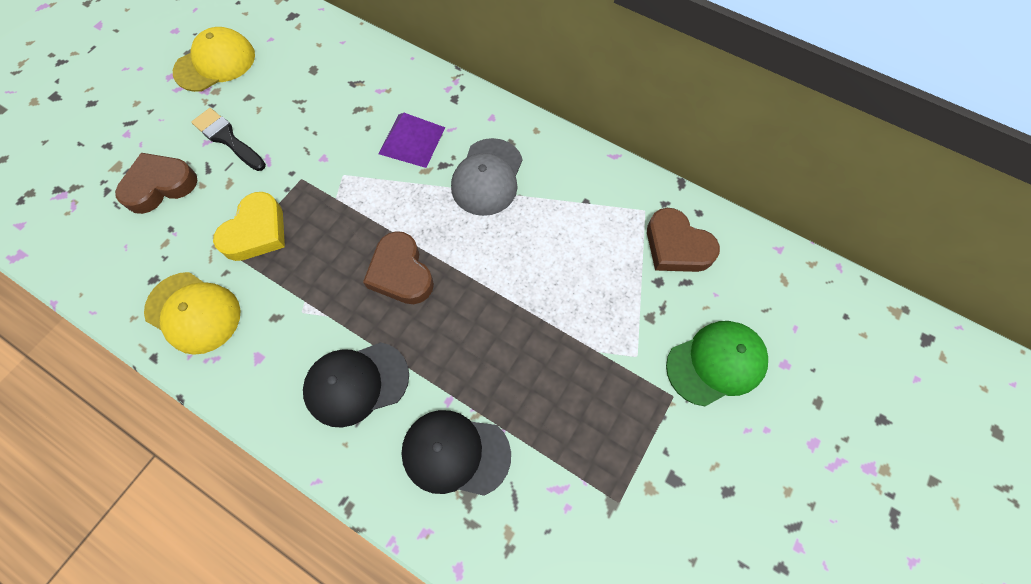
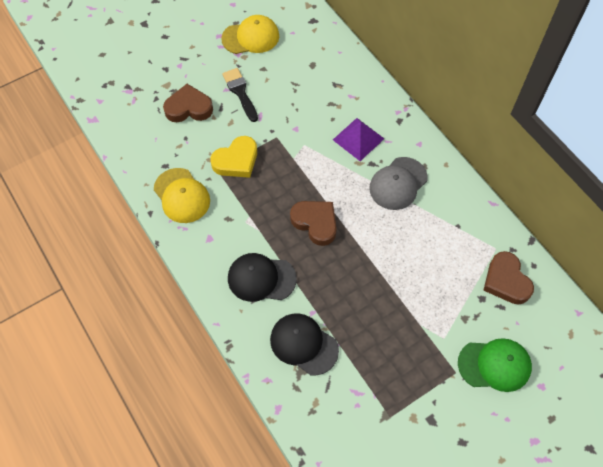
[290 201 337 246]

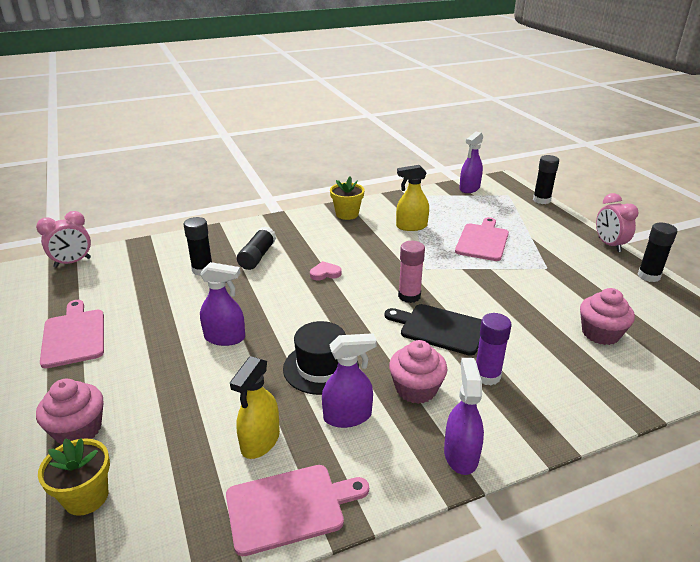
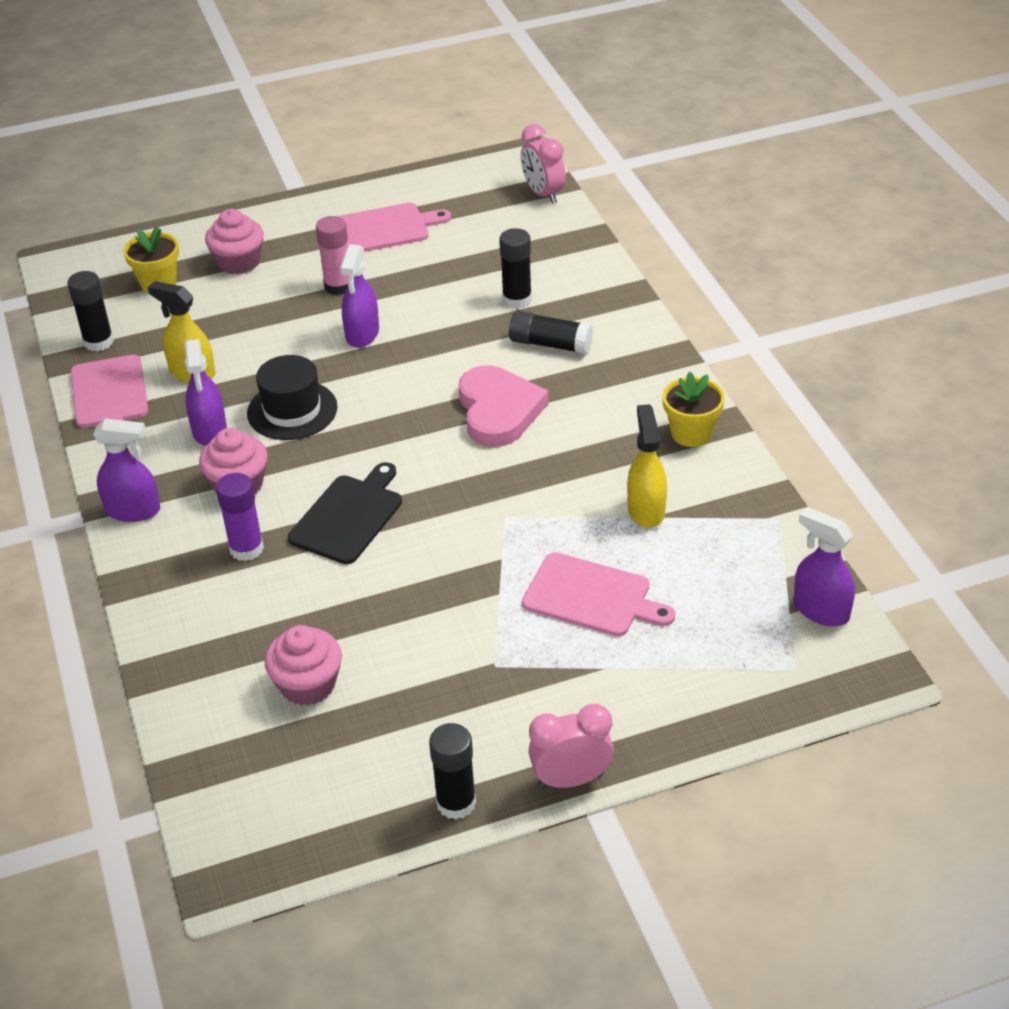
[67 271 114 351]
[316 216 348 295]
[458 365 549 447]

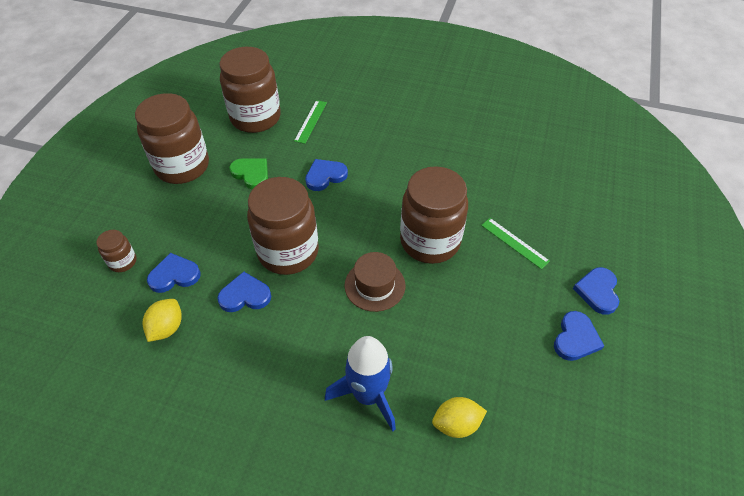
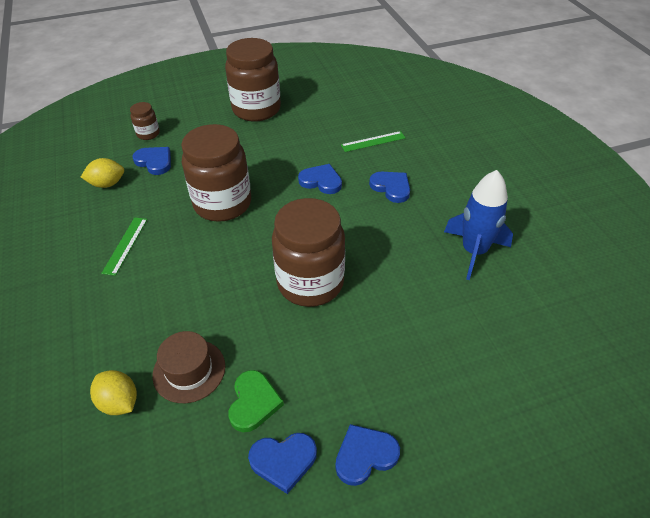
[219 47 281 133] (first image)
[228 370 284 432]
[101 217 148 276]
[152 331 225 403]
[369 172 410 203]
[444 170 513 280]

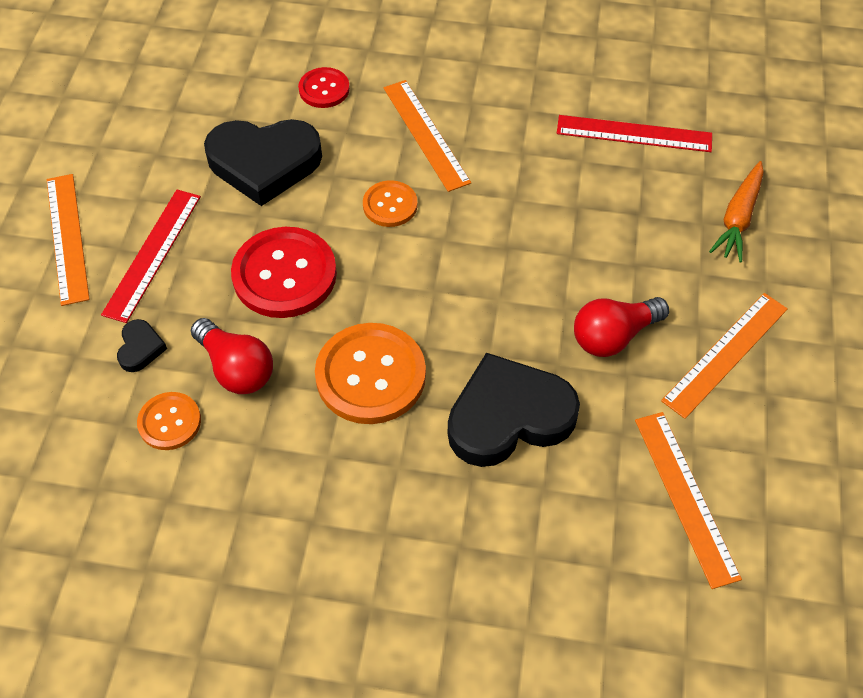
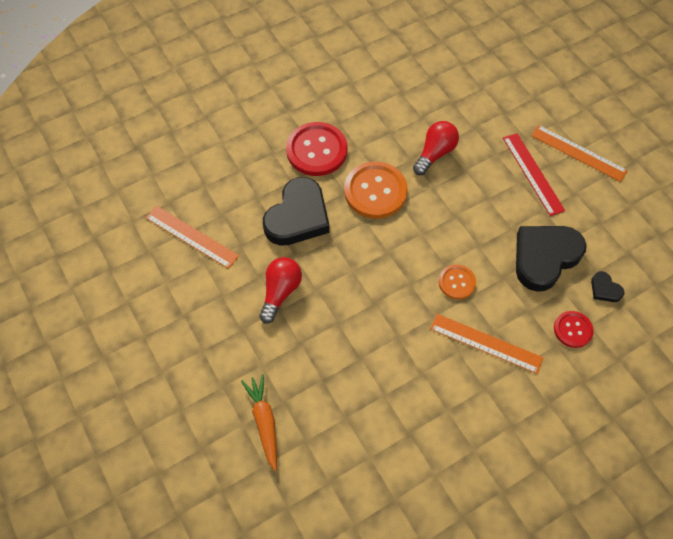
[557 115 712 152] (first image)
[286 122 347 176]
[661 293 788 419] (first image)
[413 121 459 175]
[591 271 625 302]
[137 392 201 450] (first image)

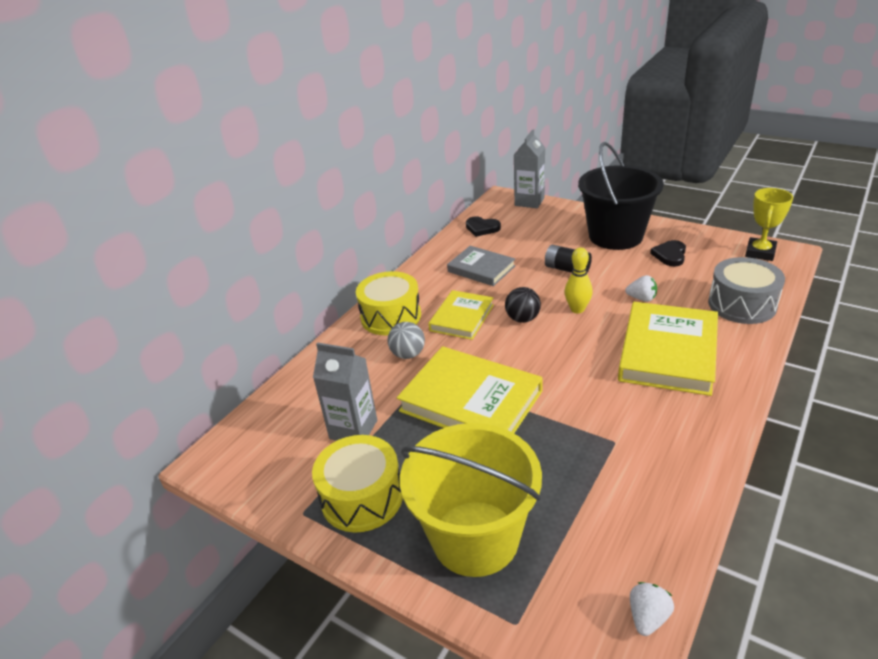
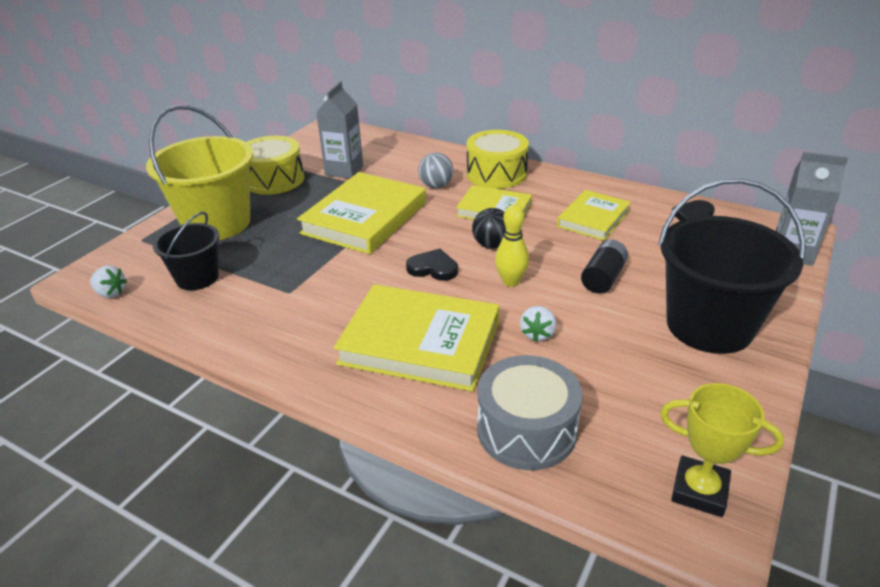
[406 249 458 281]
[557 190 631 241]
[153 212 219 290]

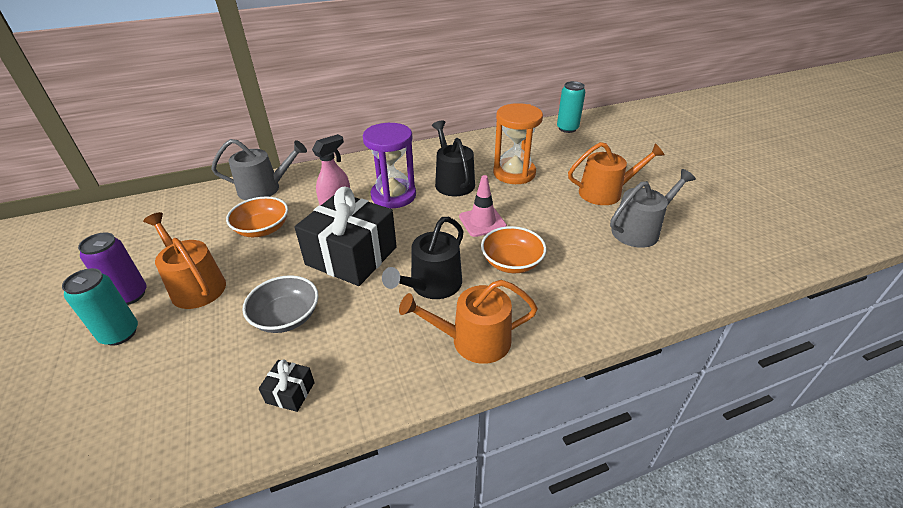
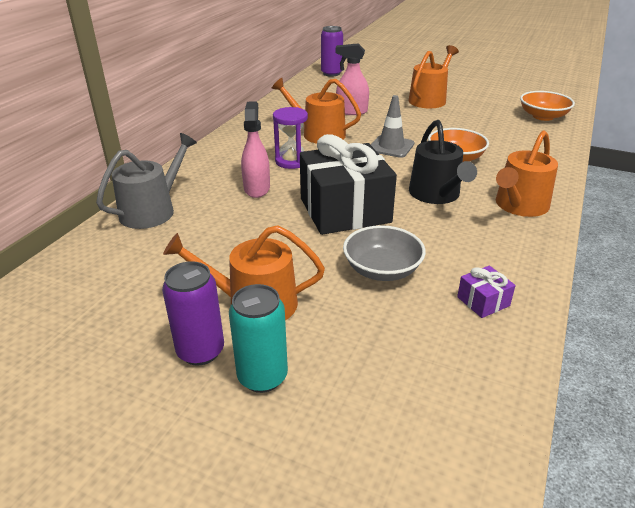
[321 26 343 77]
[336 43 369 115]
[271 78 361 144]
[273 107 308 169]
[610 169 696 248] (first image)
[371 95 414 158]
[520 91 575 121]
[457 266 516 318]

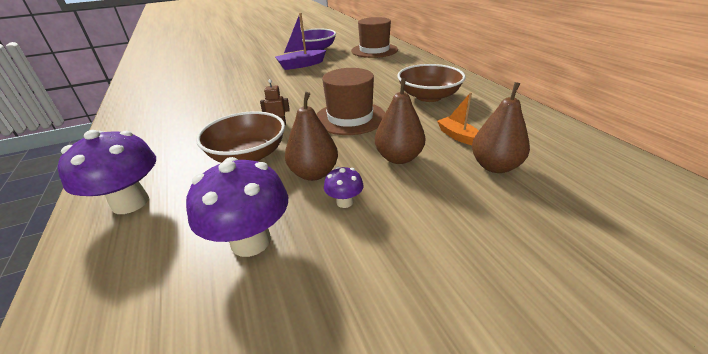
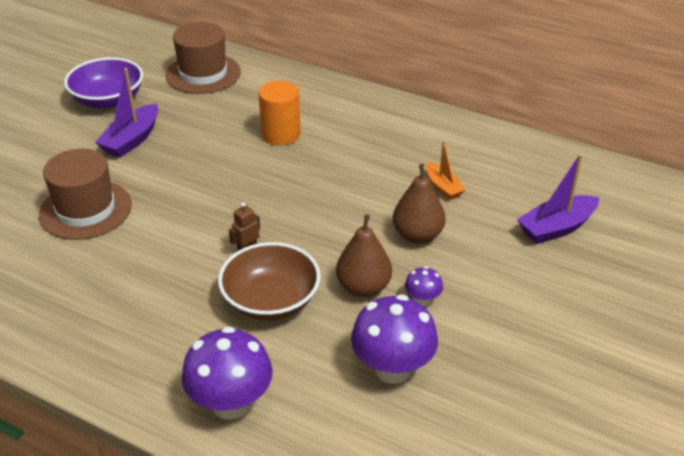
[397 64 465 102] (first image)
[39 149 132 240]
[472 82 530 173] (first image)
[426 141 465 200]
[259 81 301 146]
[517 154 599 244]

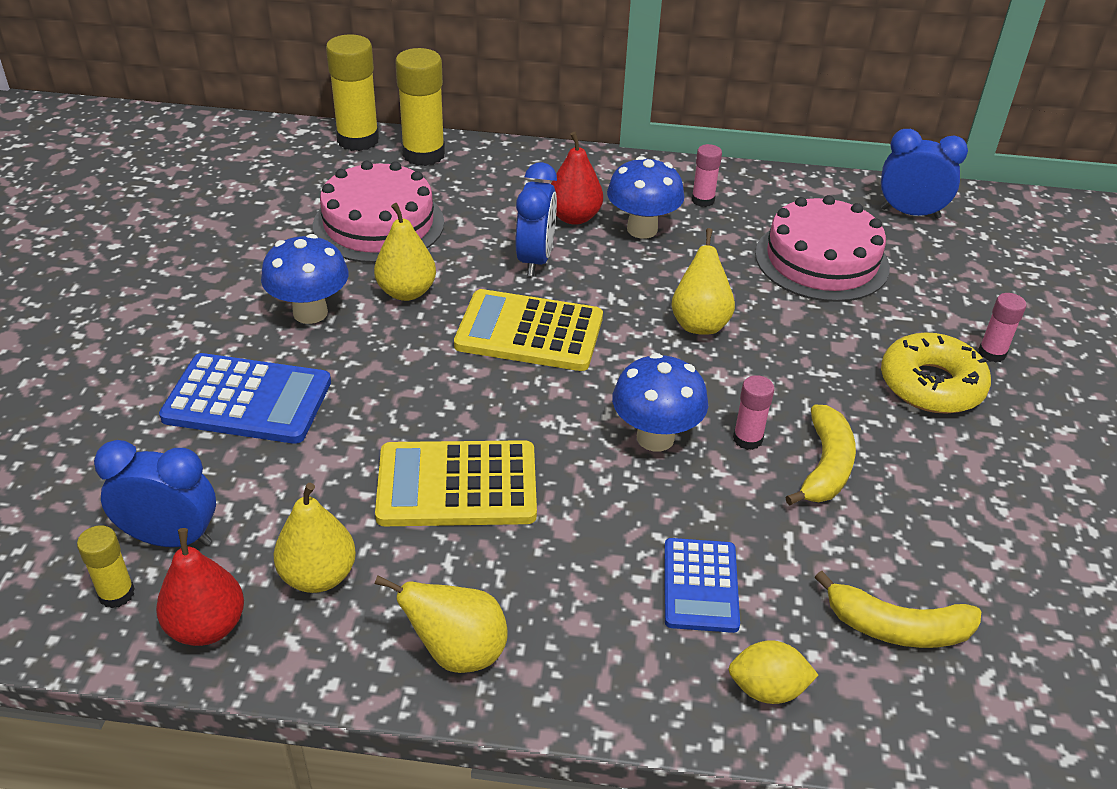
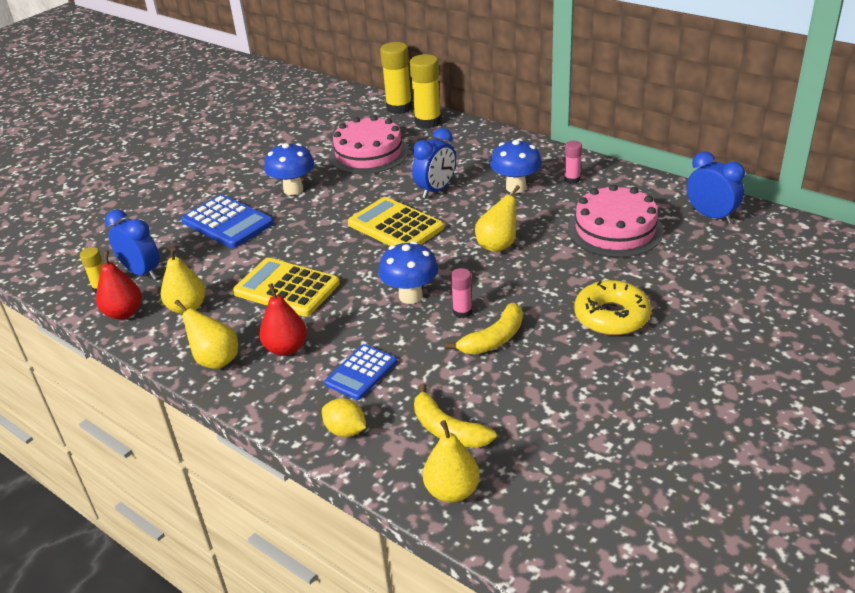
[259 283 307 356]
[423 420 480 503]
[978 293 1027 363] (first image)

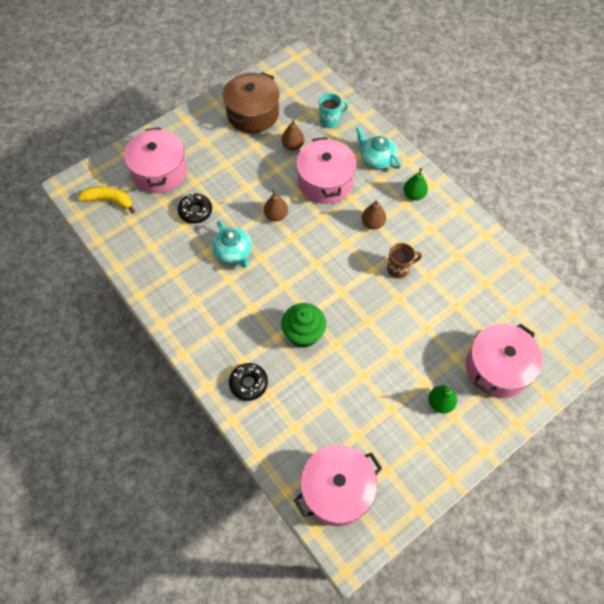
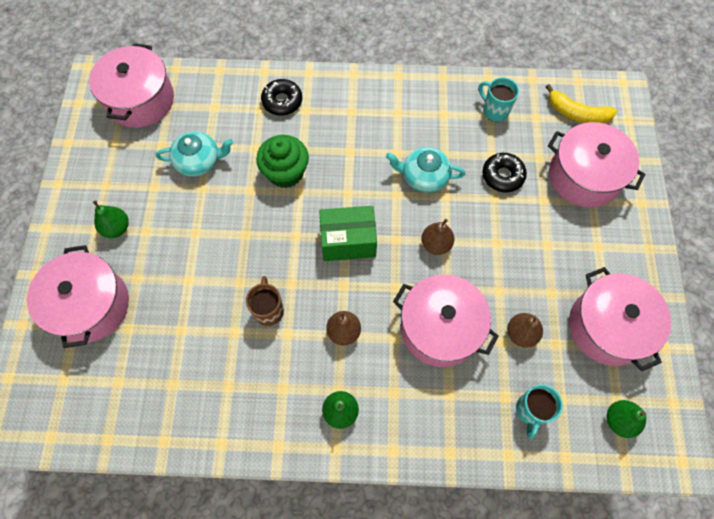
[569 267 672 371]
[156 132 234 177]
[545 84 617 123]
[246 276 284 326]
[479 77 519 122]
[319 206 377 261]
[607 400 646 438]

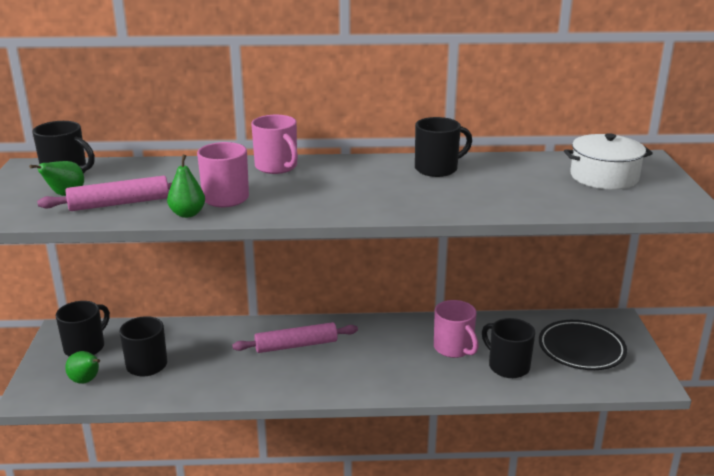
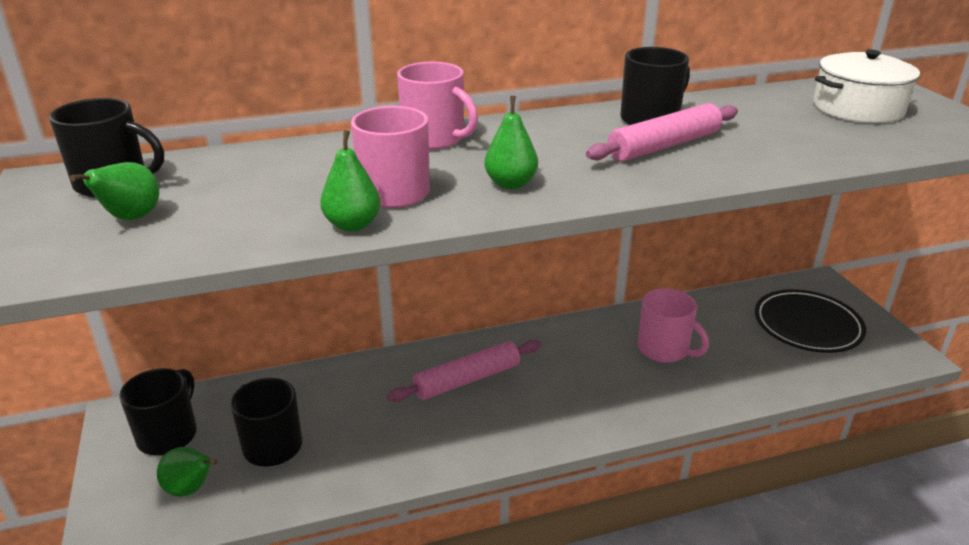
[586 103 738 161]
[482 318 535 378] (first image)
[484 96 538 189]

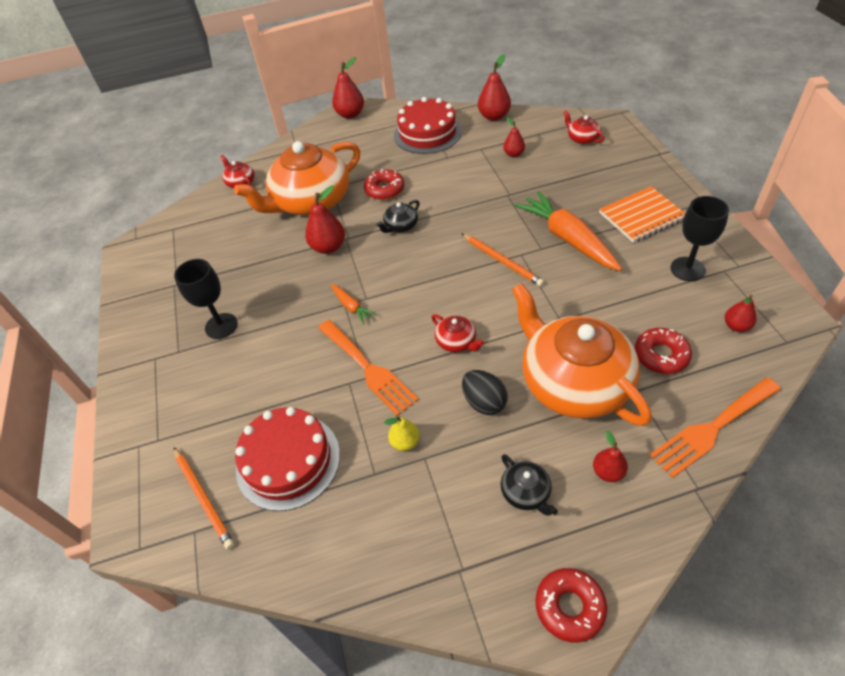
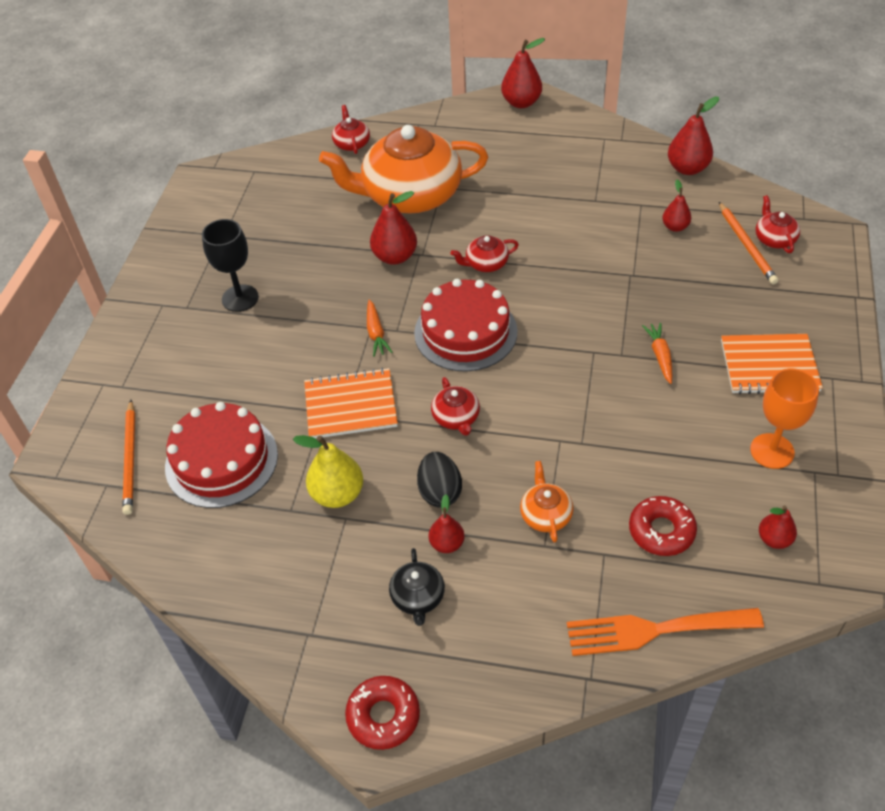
[414 279 518 372]
[364 169 404 200] (first image)
[642 323 672 384]
[750 368 819 469]
[451 235 519 272]
[719 202 778 284]
[520 461 574 543]
[304 368 398 438]
[293 435 363 508]
[428 494 465 553]

